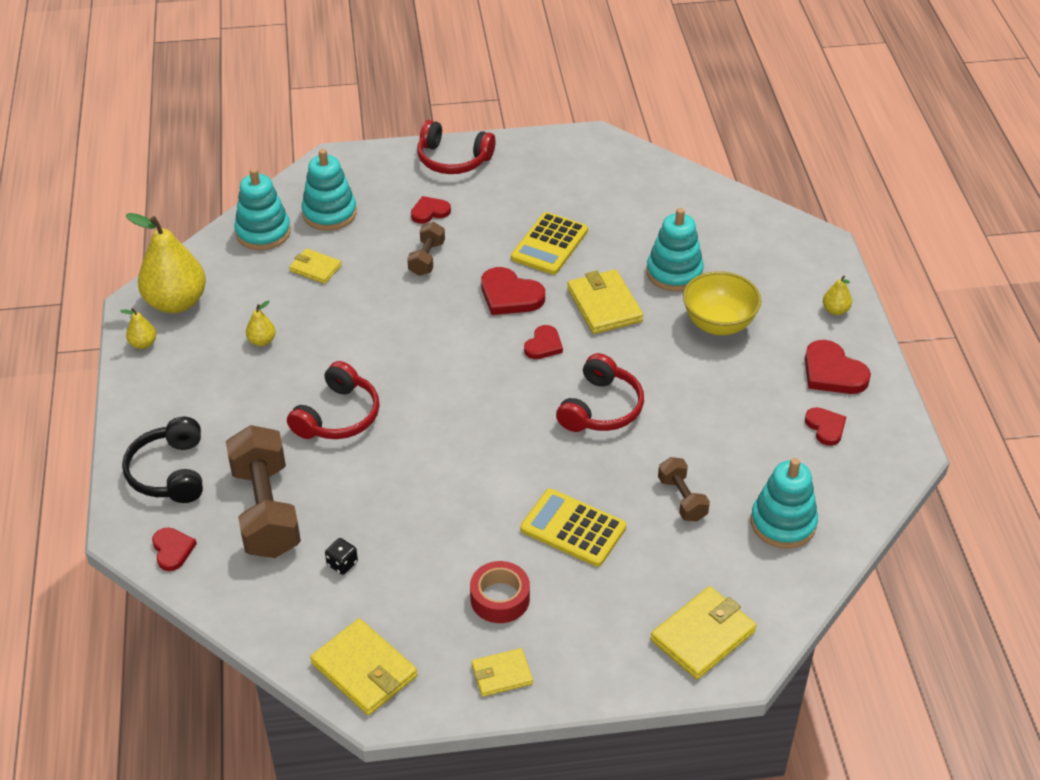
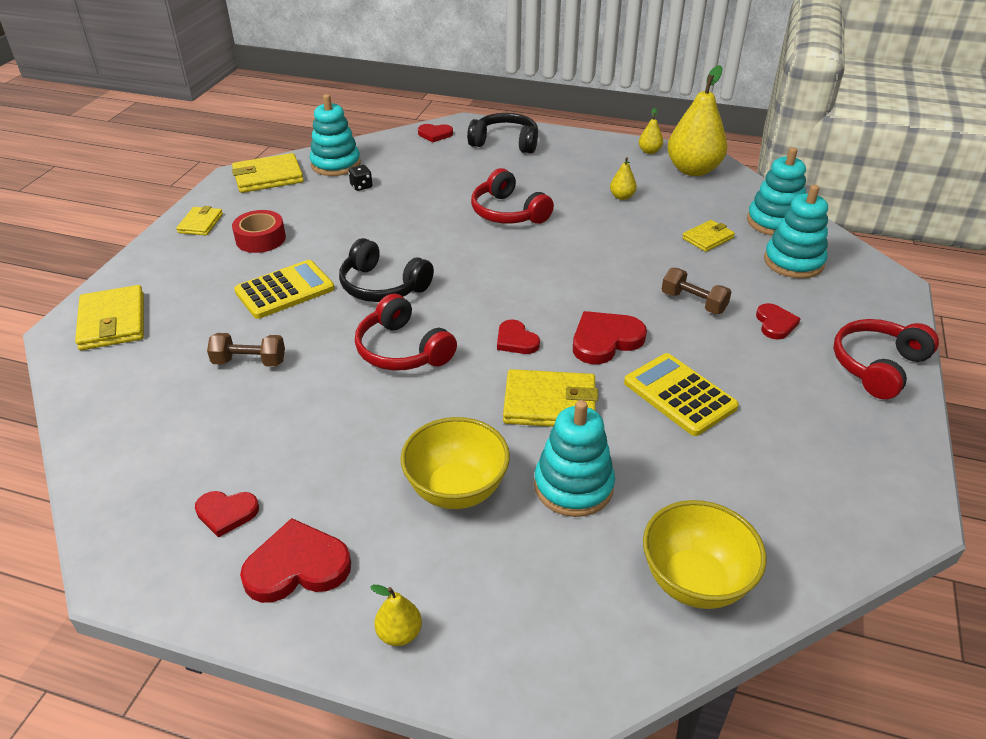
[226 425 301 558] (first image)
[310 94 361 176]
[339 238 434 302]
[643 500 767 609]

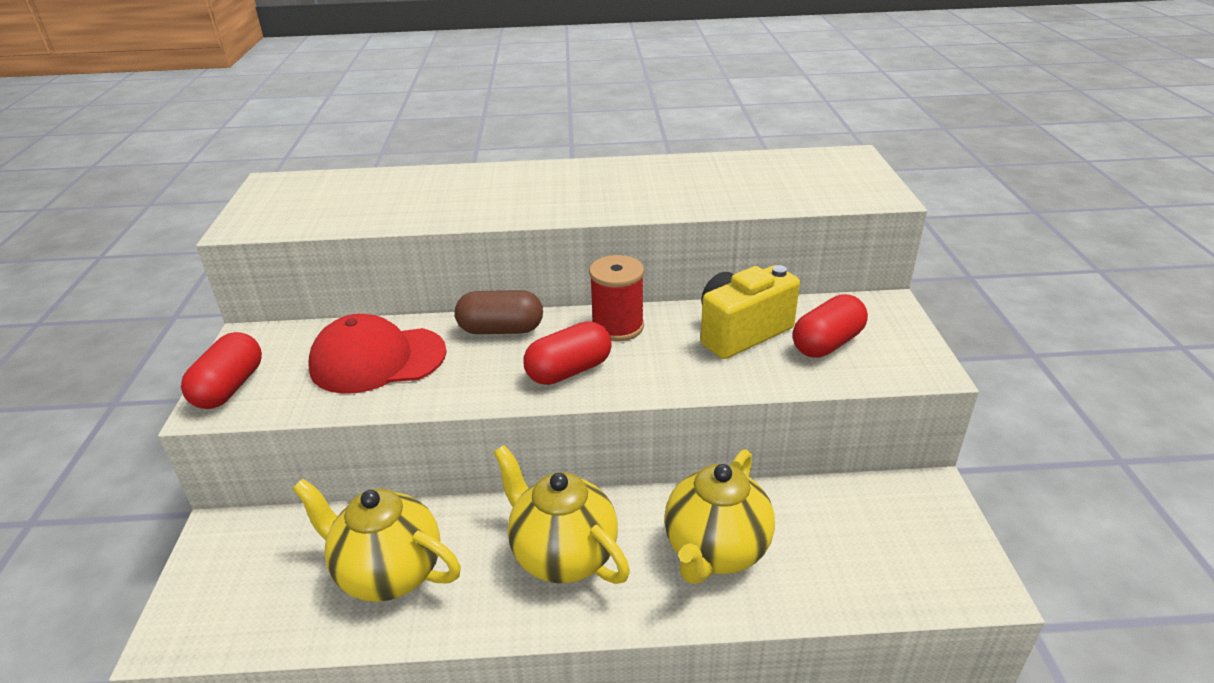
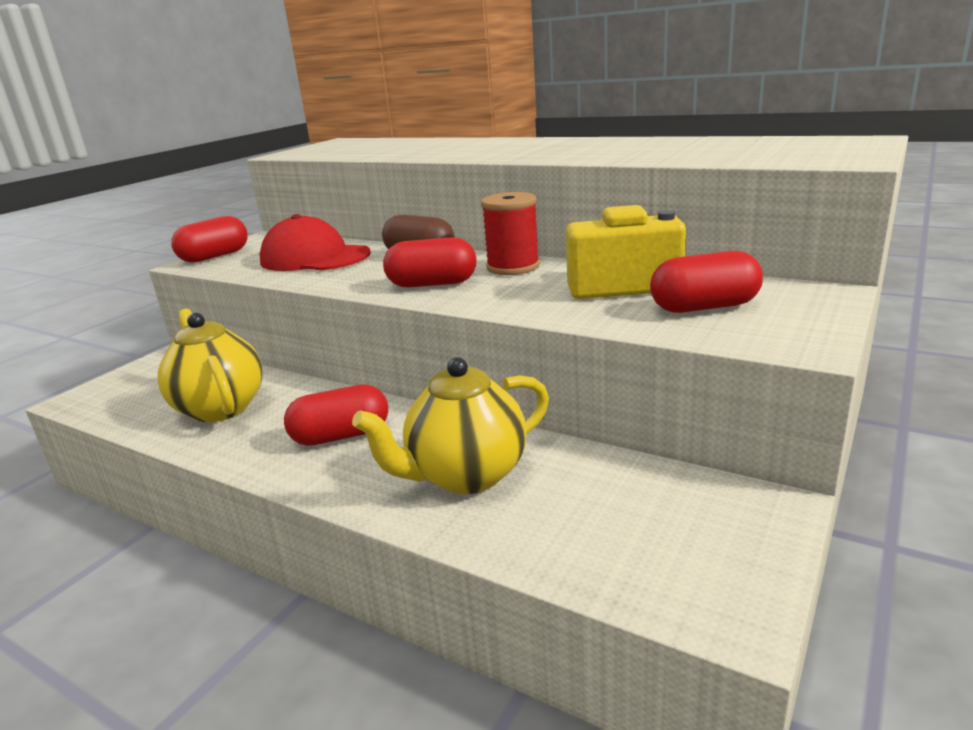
[284 384 388 446]

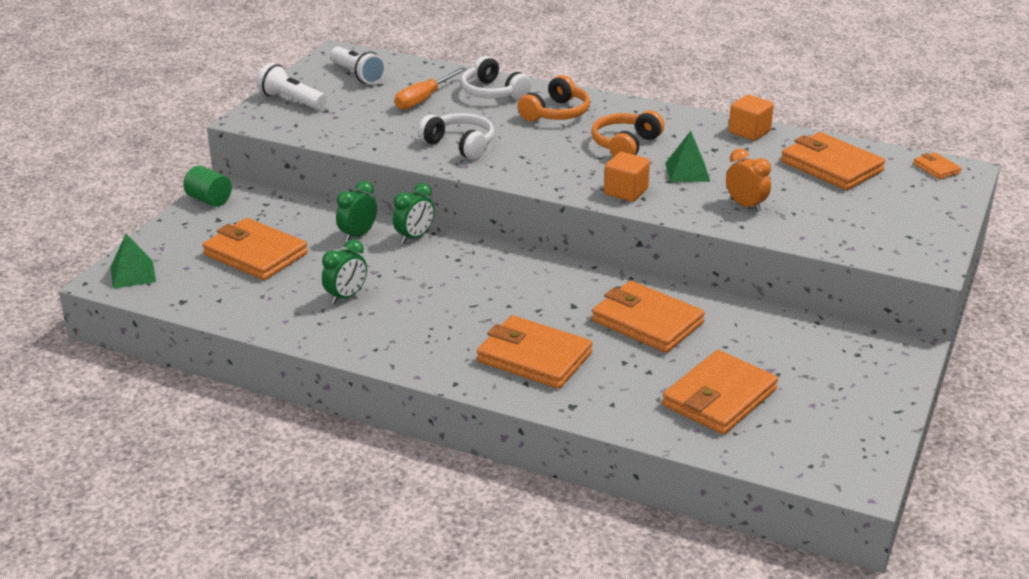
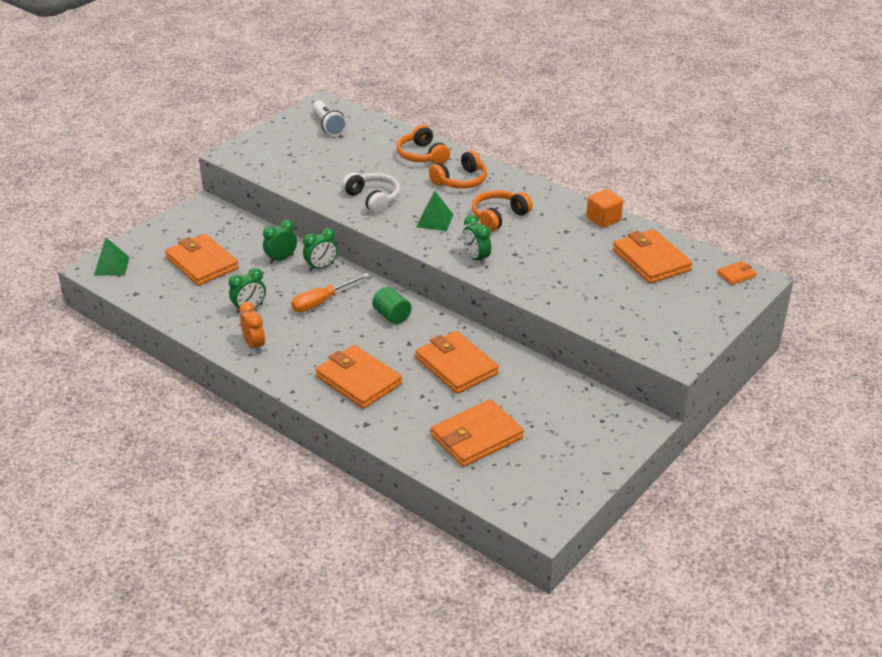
[397 125 450 164]
[257 63 326 110] (first image)
[291 273 369 312]
[417 191 453 231]
[239 302 265 354]
[463 215 491 265]
[717 261 757 285]
[372 287 411 324]

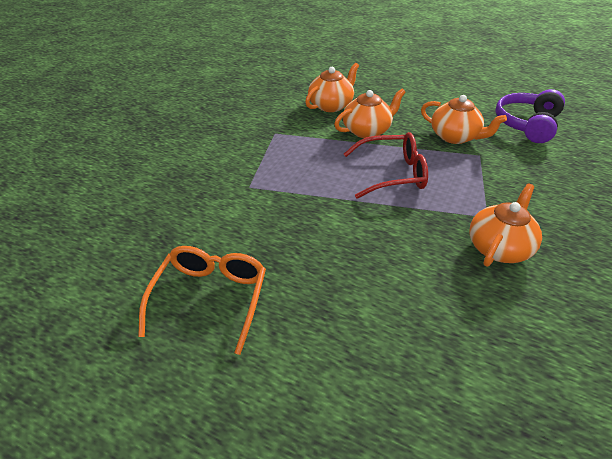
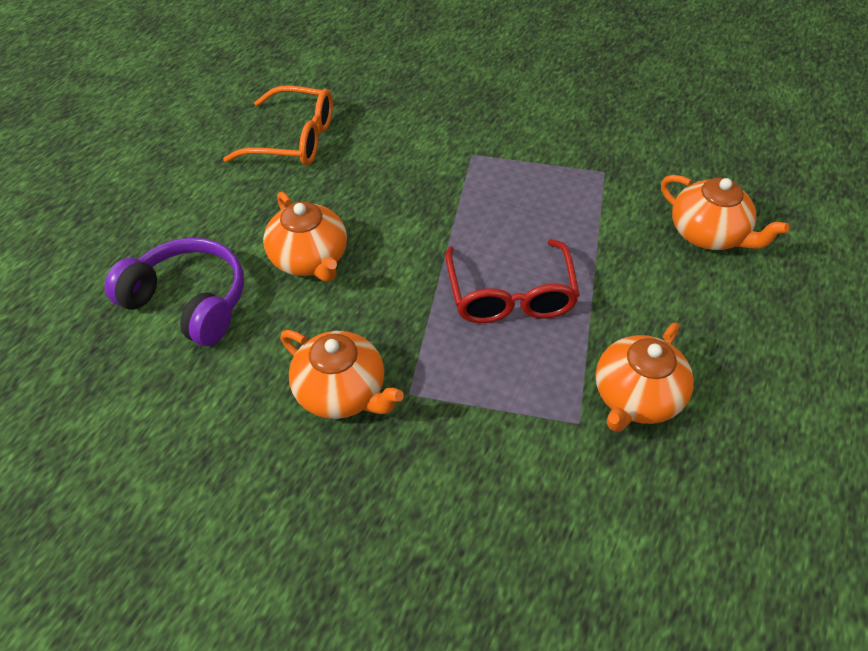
[263 192 347 282]
[105 238 244 346]

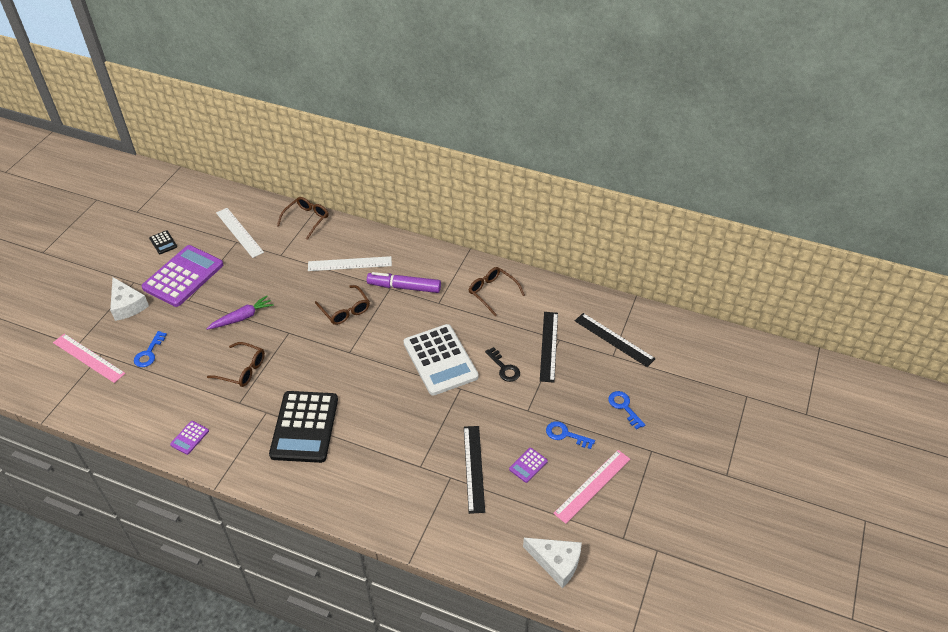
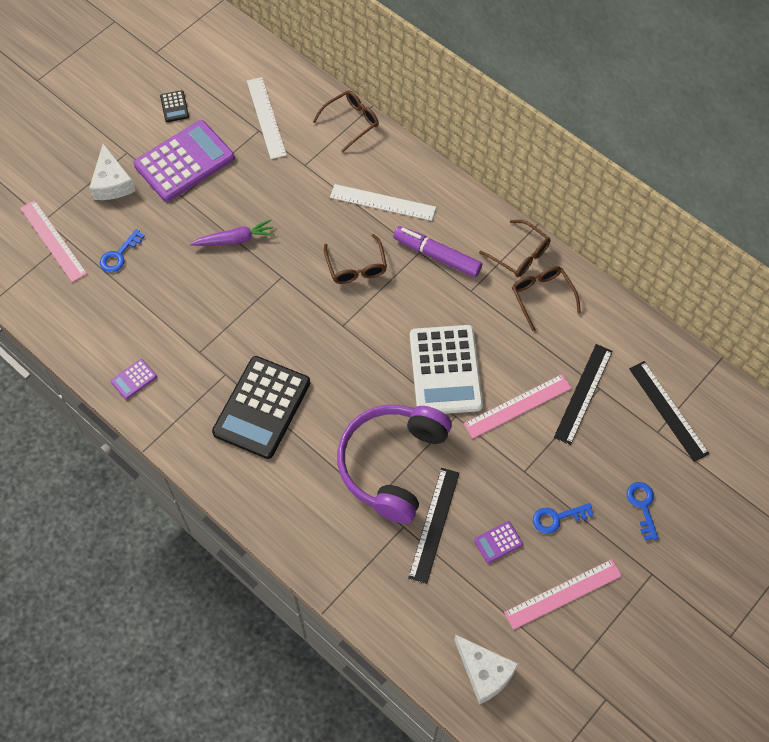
[479 220 550 277]
[463 374 572 438]
[533 503 594 534]
[337 405 452 524]

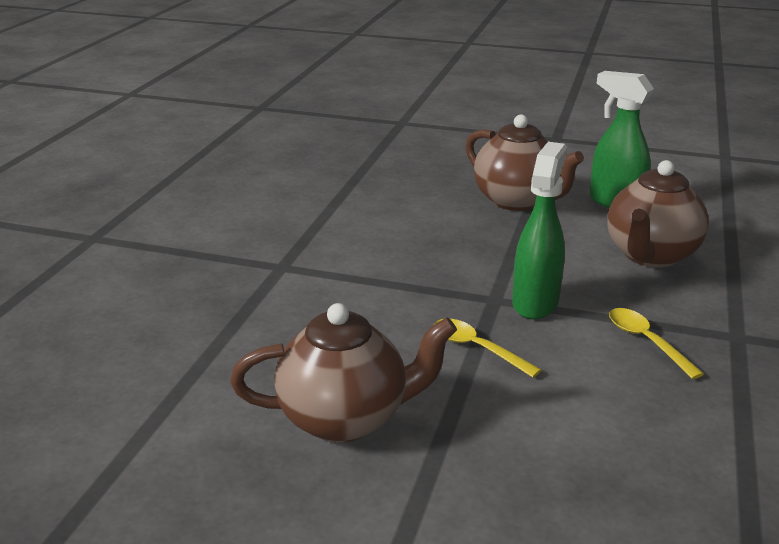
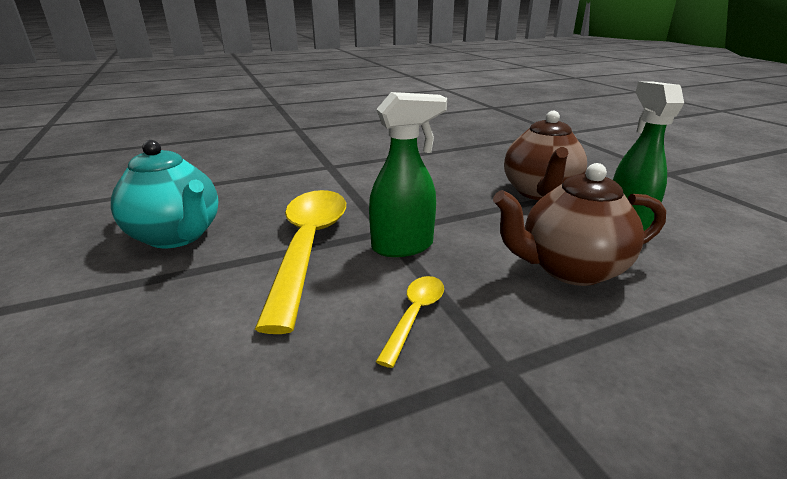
[111 140 218 248]
[255 190 346 334]

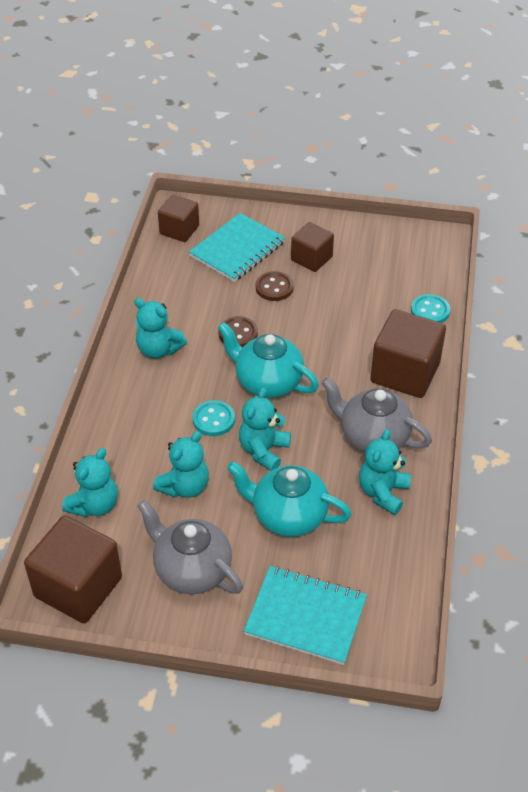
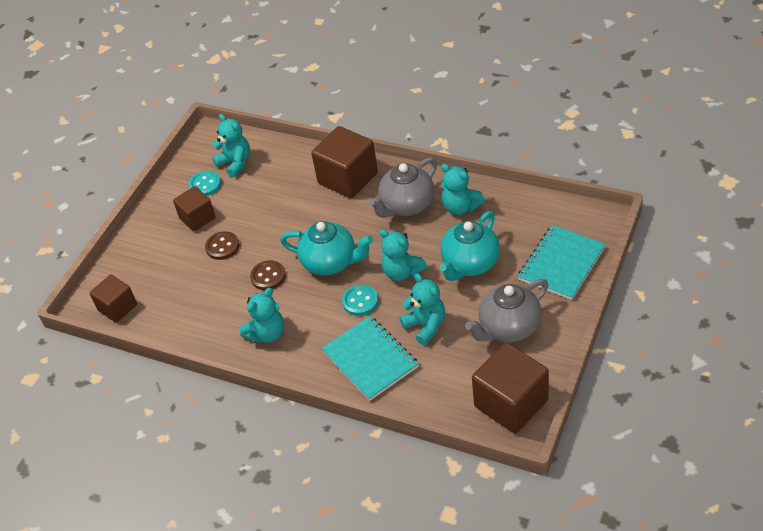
[321 316 419 401]
[189 170 221 196]
[280 221 373 275]
[212 114 250 178]

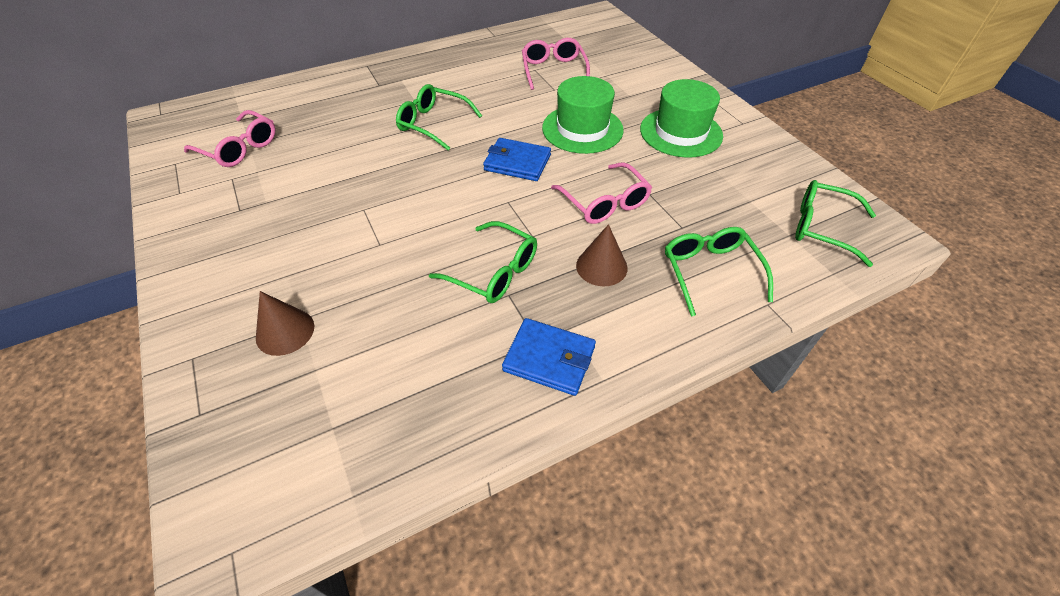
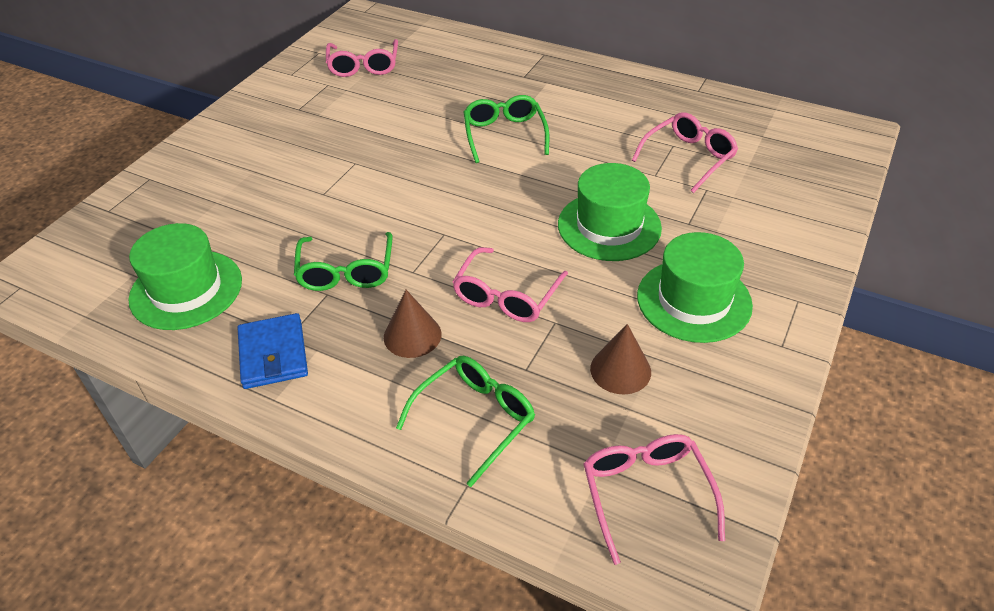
[483 138 551 181] (first image)
[583 434 725 565]
[590 324 651 394]
[128 223 242 330]

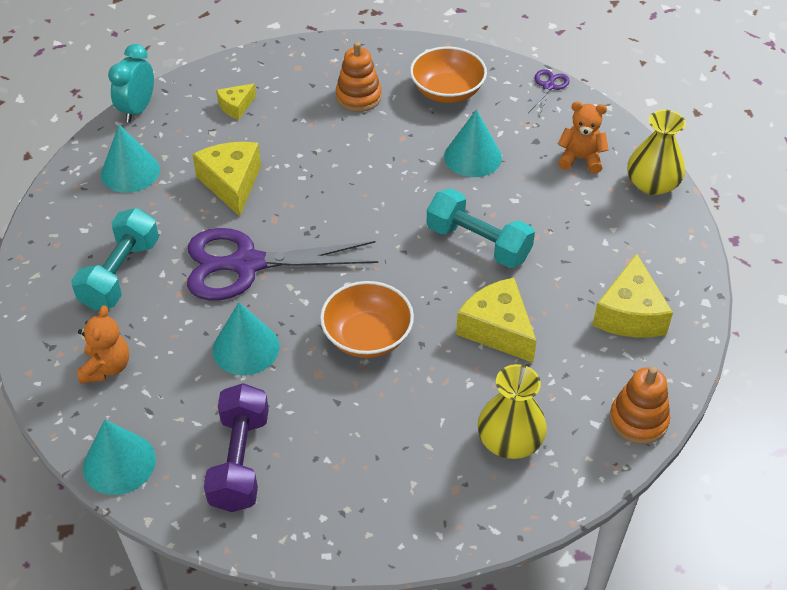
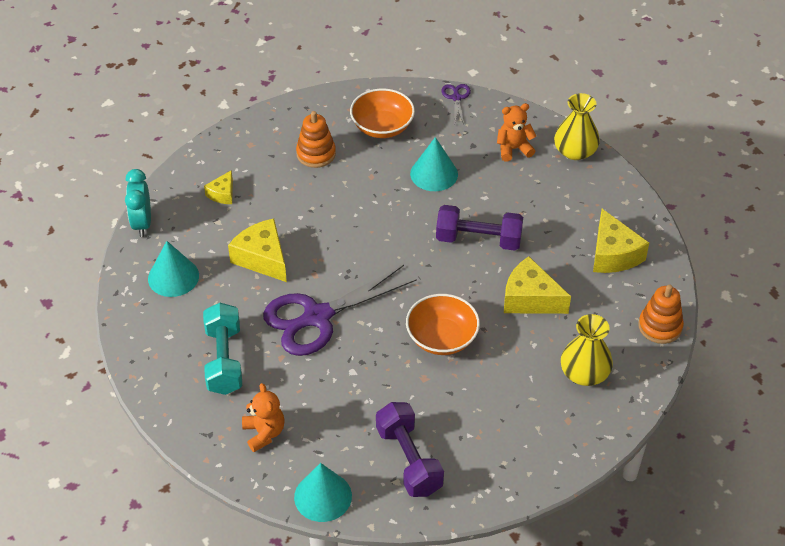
[436 205 523 251]
[213 302 279 375] (first image)

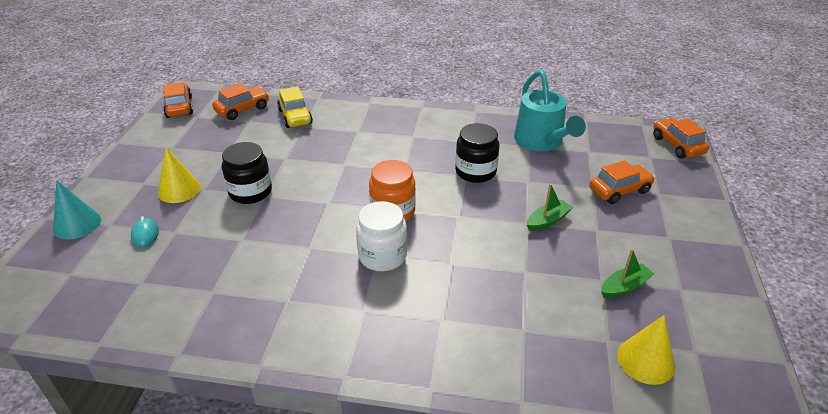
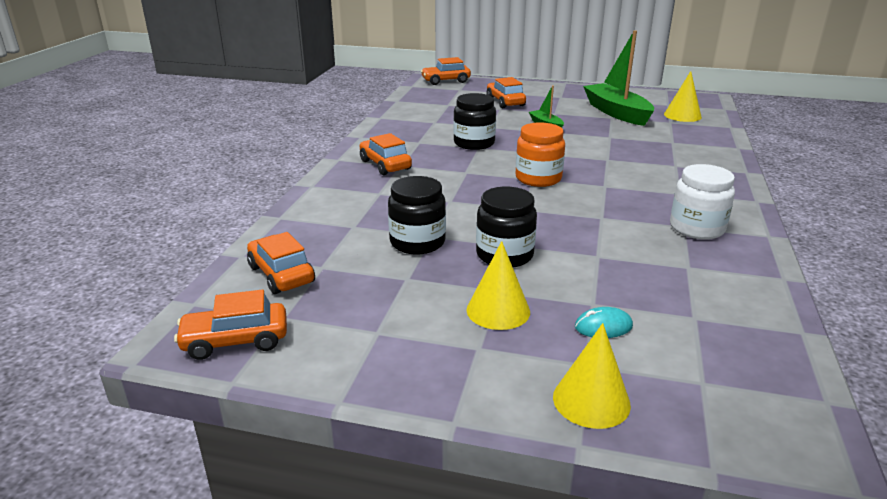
[514 70 586 151] (first image)
[277 87 313 128] (first image)
[553 323 631 429]
[670 164 735 240]
[583 30 654 126]
[360 133 412 175]
[388 176 446 254]

